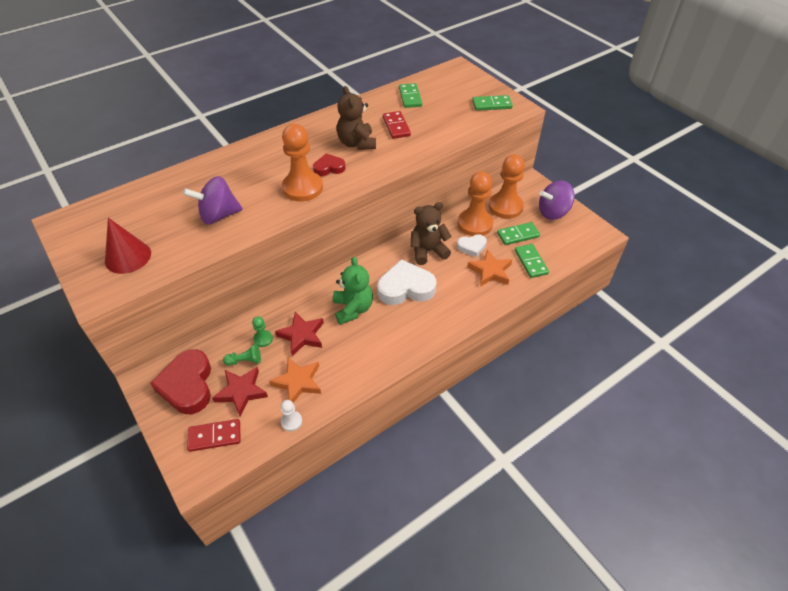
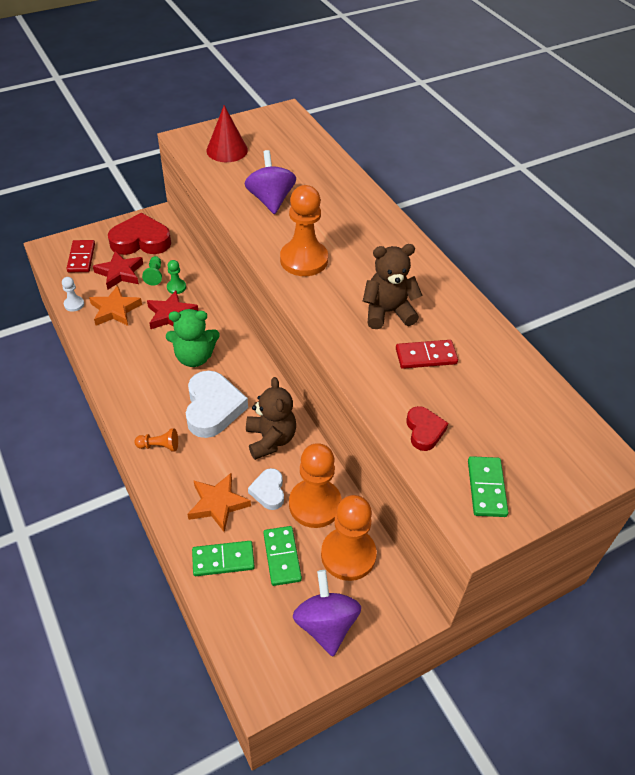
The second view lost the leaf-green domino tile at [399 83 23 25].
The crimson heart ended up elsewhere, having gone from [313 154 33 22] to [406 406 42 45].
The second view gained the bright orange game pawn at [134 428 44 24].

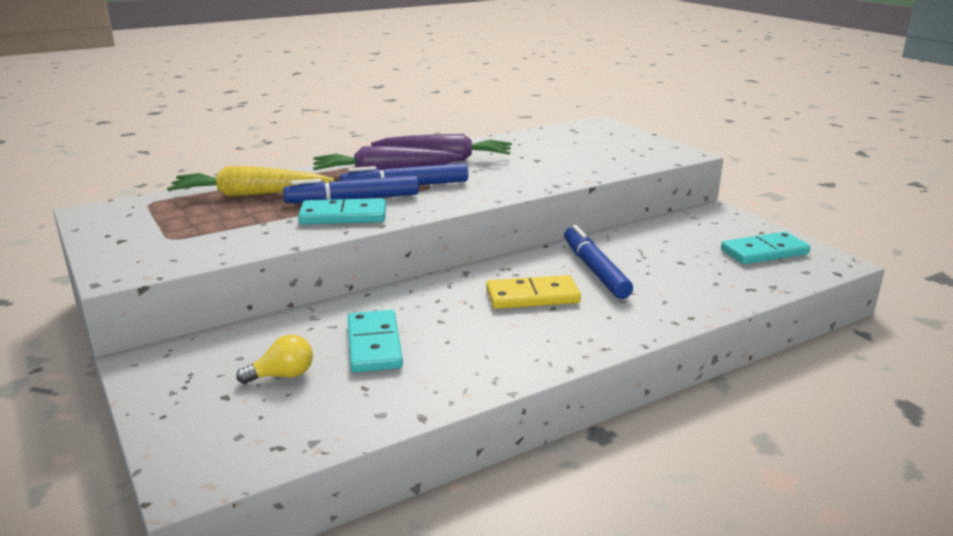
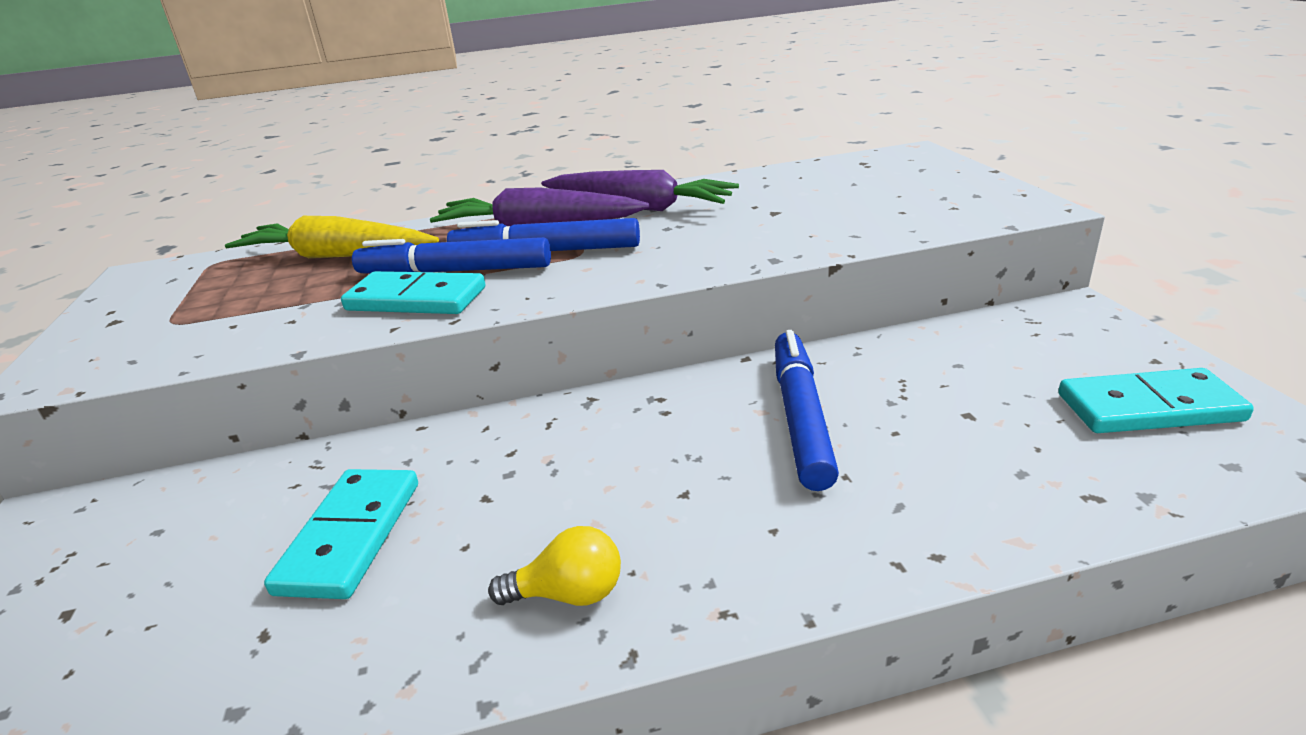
The second view lost the golden domino tile at [486 275 95 34].
The golden lightbulb ended up elsewhere, having gone from [236 335 77 49] to [488 526 133 80].

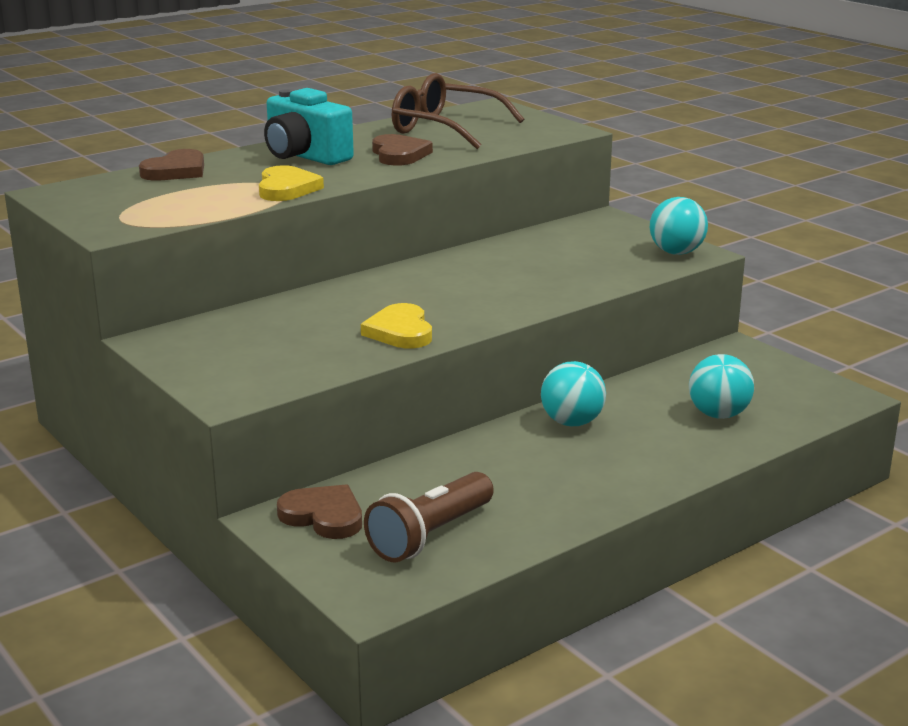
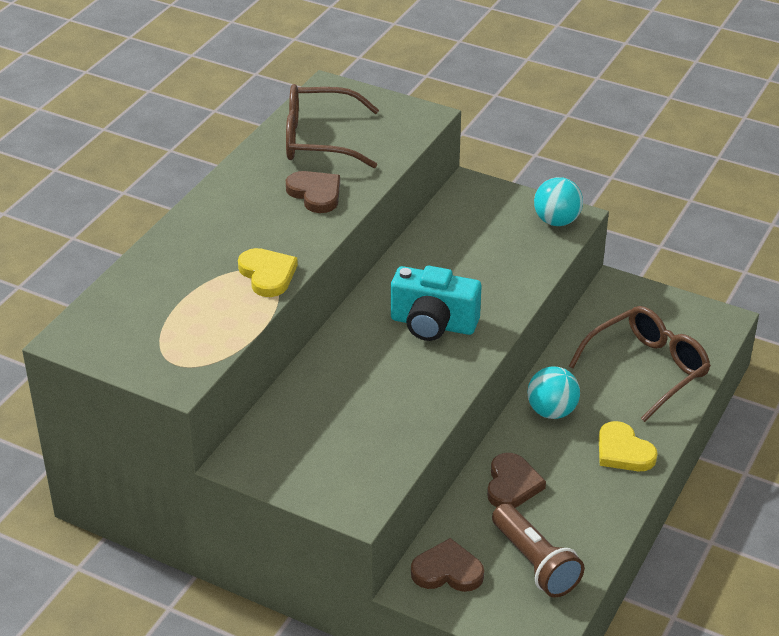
The teal camera ended up elsewhere, having gone from [264 88 90 77] to [391 266 90 75].
The dark brown heart ended up elsewhere, having gone from [139 149 65 32] to [487 453 59 55].
The golden heart ended up elsewhere, having gone from [361 303 71 45] to [599 421 59 50].
Where the teal play ball stood at [689 354 65 65], the dark brown glasses came to stand at [569 306 142 116].
The dark brown flashlight at [364 472 130 90] ended up facing another way, 45 degrees counterclockwise from before.

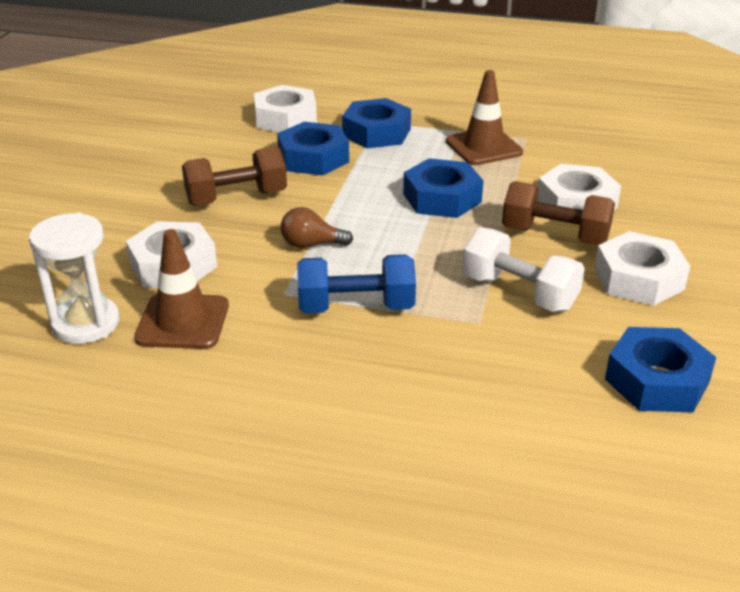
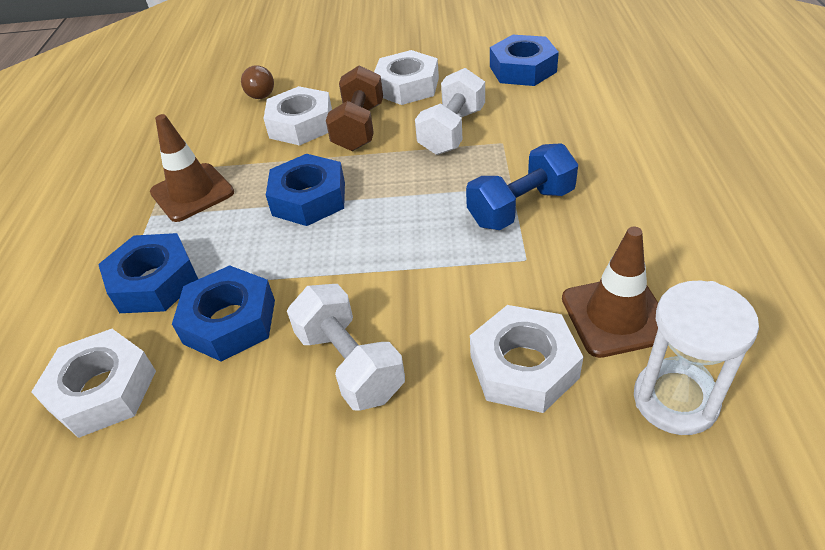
What was the dark brown free weight at [182 146 105 60] turned into the pure white free weight at [287 284 118 127].
The dark brown lightbulb ended up elsewhere, having gone from [280 207 73 41] to [241 65 33 34].
The blue free weight at [297 254 119 59] ended up facing another way, 75 degrees clockwise from before.

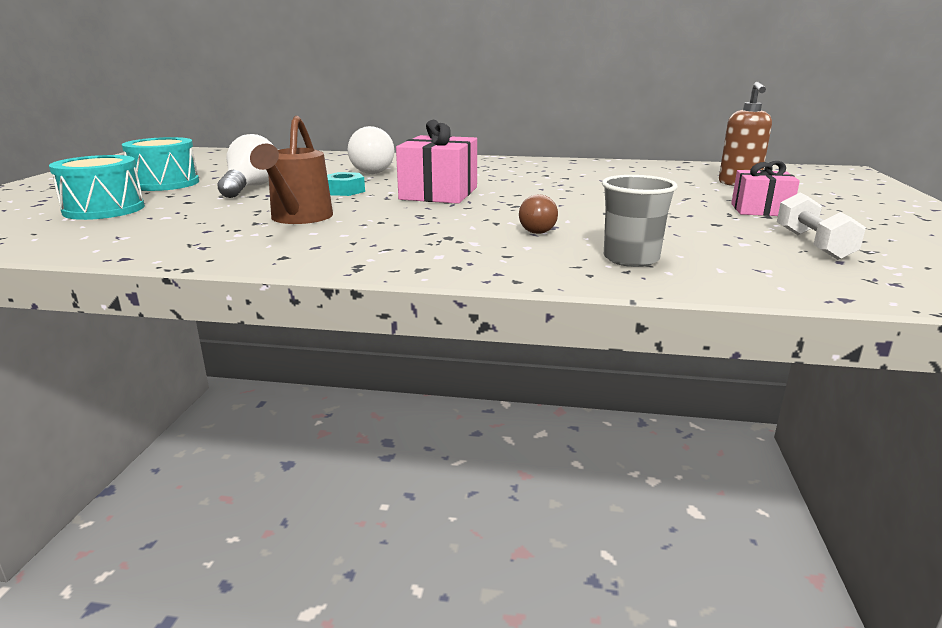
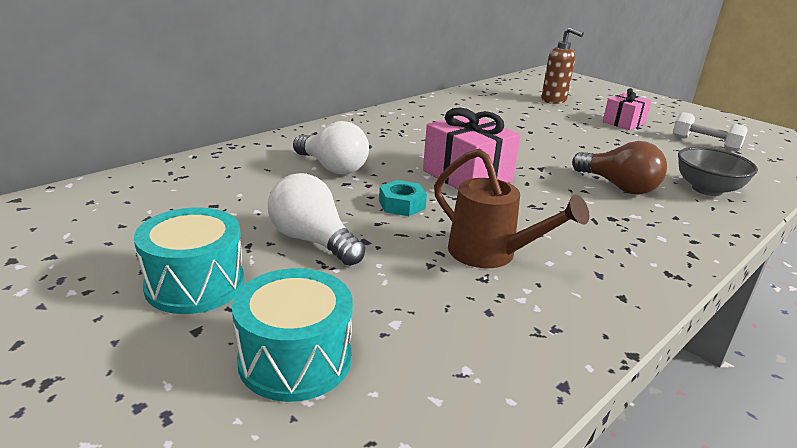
Where the grey cup stood at [602 175 76 92], the grey deep dish came to stand at [678 147 80 49].
The size of the dark brown lightbulb at [519 194 39 40] changed by a factor of 1.68.

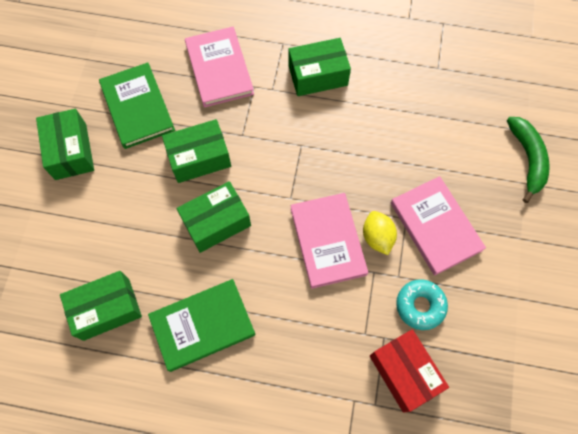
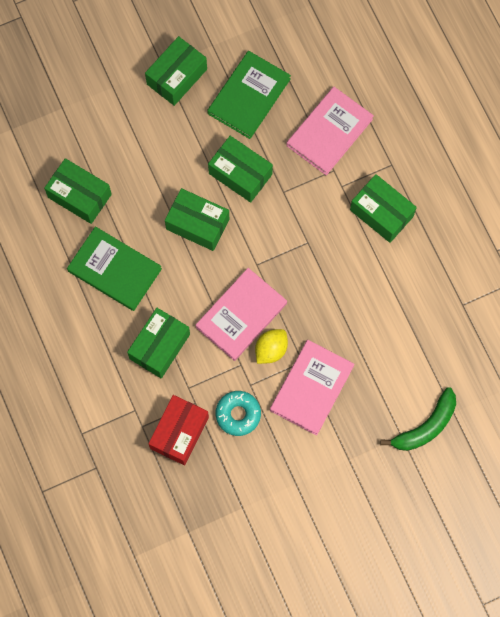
The second view gained the leaf-green parcel at [127 308 63 70].

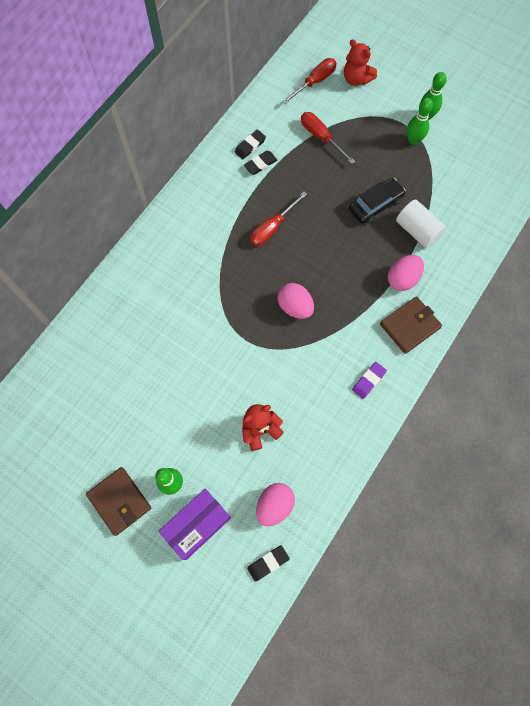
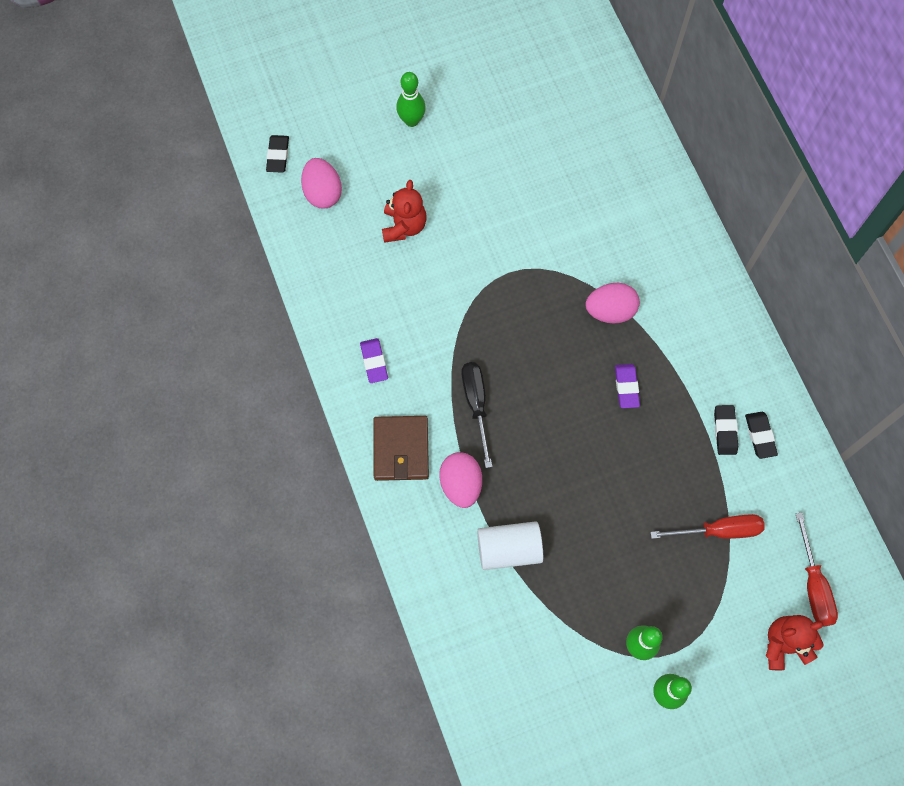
The second view lost the jet-black toy car at [349 178 57 46].
Where the crimson hand screwdriver stood at [250 192 57 54], the violet gum eraser came to stand at [615 364 25 44].
The rose-pink egg shape ended up elsewhere, having gone from [278 283 36 36] to [586 283 54 41].
The second view lost the dark brown card wallet at [86 467 65 69].
The second view lost the violet parcel at [159 489 72 71].
The second view gained the jet-black hand screwdriver at [461 362 31 106].

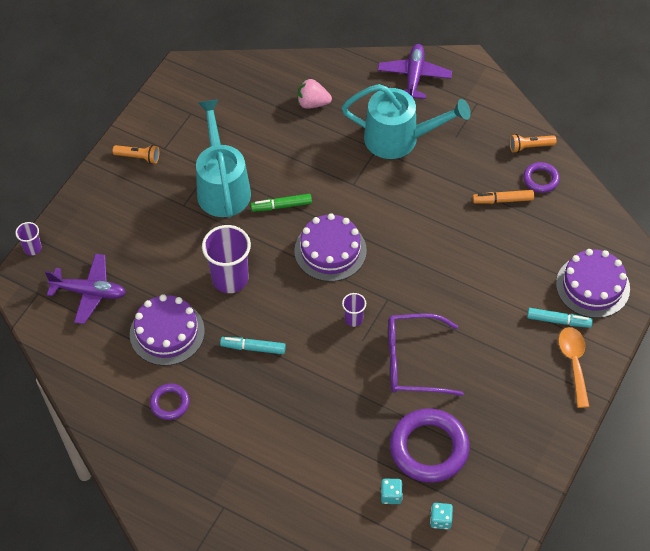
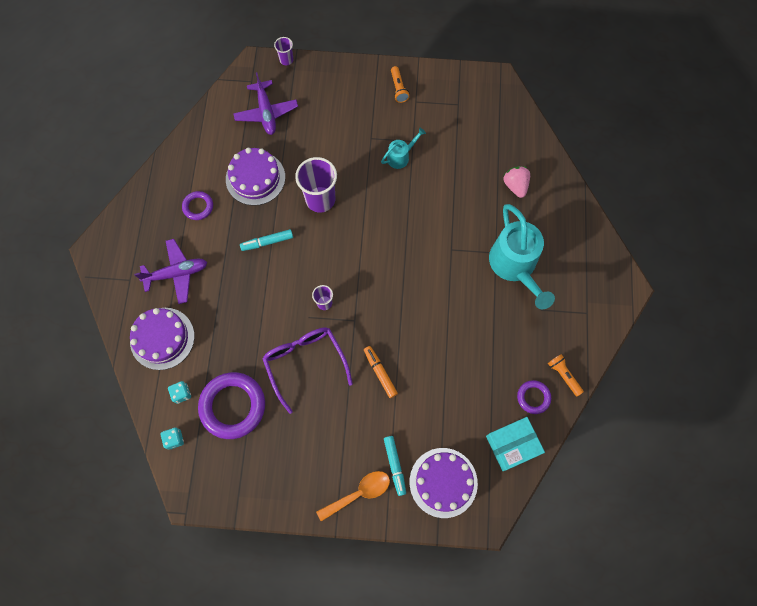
The violet aeroplane ended up elsewhere, having gone from [378 44 74 55] to [134 239 73 65].
The size of the teal sprinkling can at [196 99 55 119] changed by a factor of 0.48.
The bright orange felt pen ended up elsewhere, having gone from [473 190 61 14] to [364 346 34 52].
The second view lost the leaf-green felt pen at [251 194 61 18].
The violet layer cake ended up elsewhere, having gone from [294 213 73 69] to [130 308 65 62].
The teal felt pen at [220 337 66 17] ended up facing another way, 90 degrees counterclockwise from before.
The second view gained the teal parcel at [486 417 59 54].

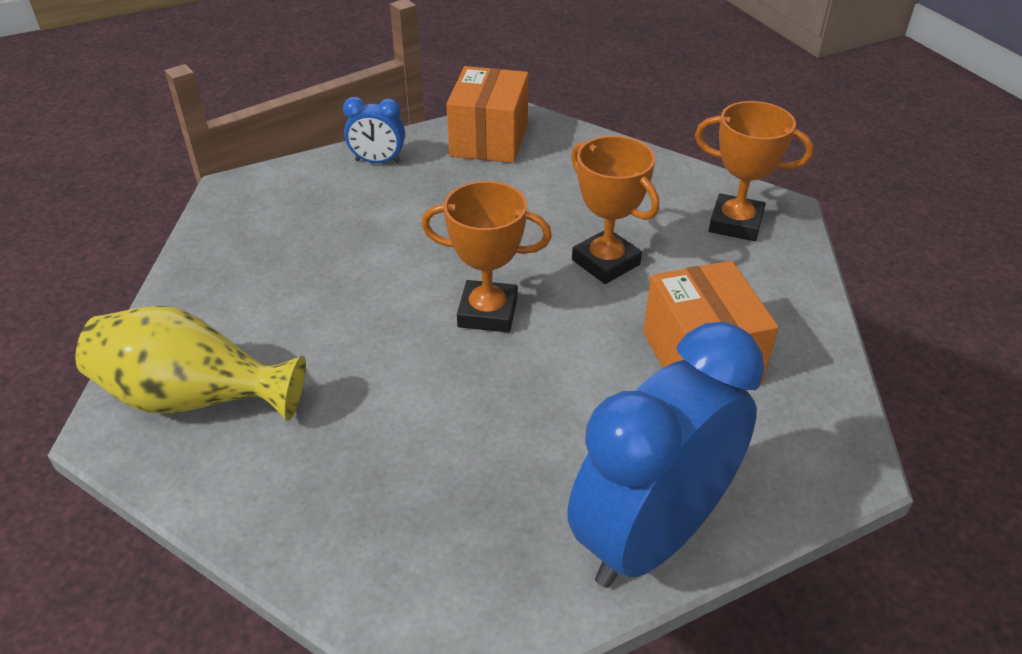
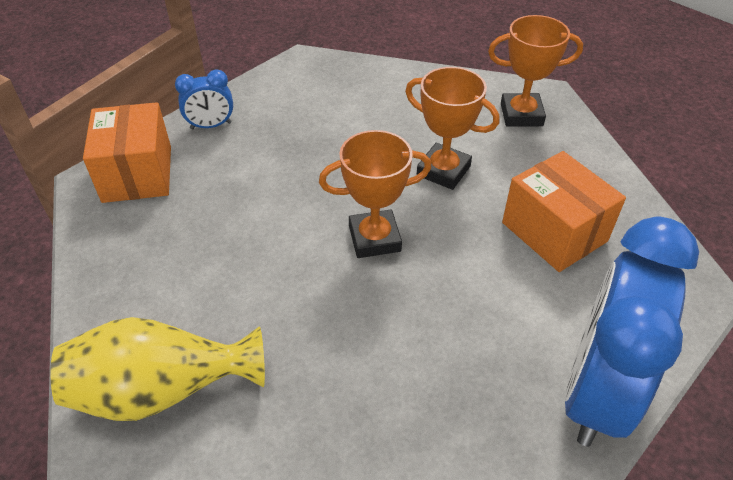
The bright orange parcel ended up elsewhere, having gone from [446 66 83 97] to [83 102 88 101].

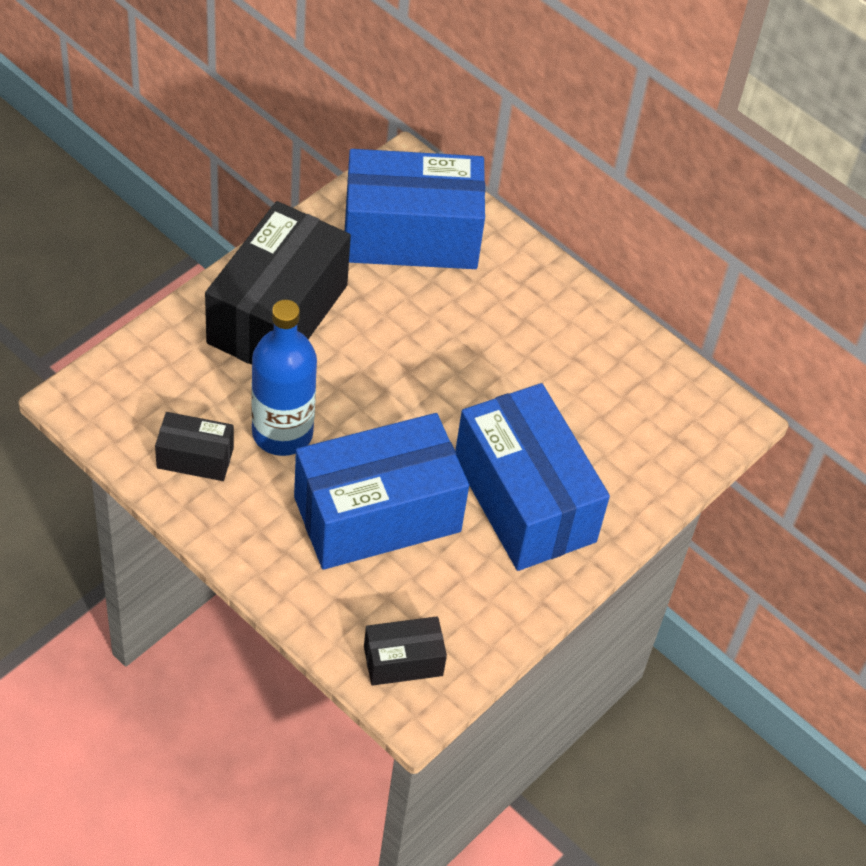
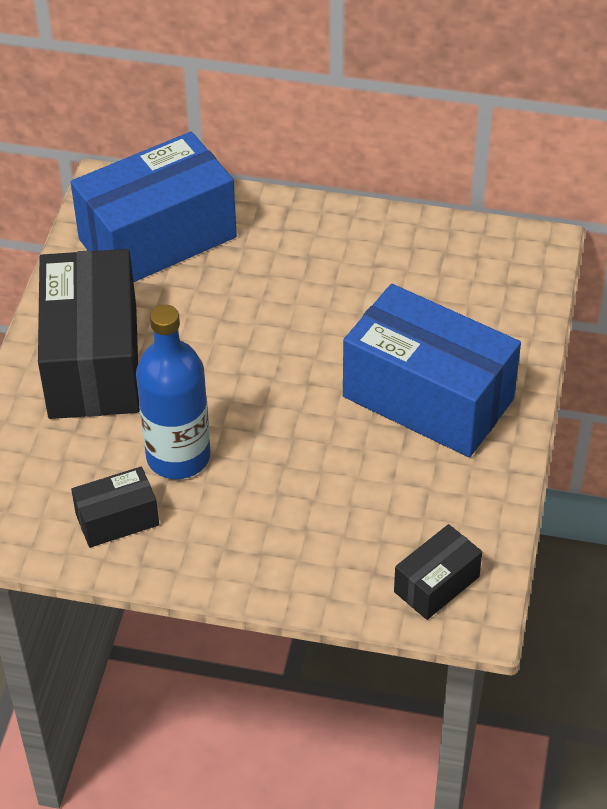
The second view lost the blue parcel at [294 413 175 157].

